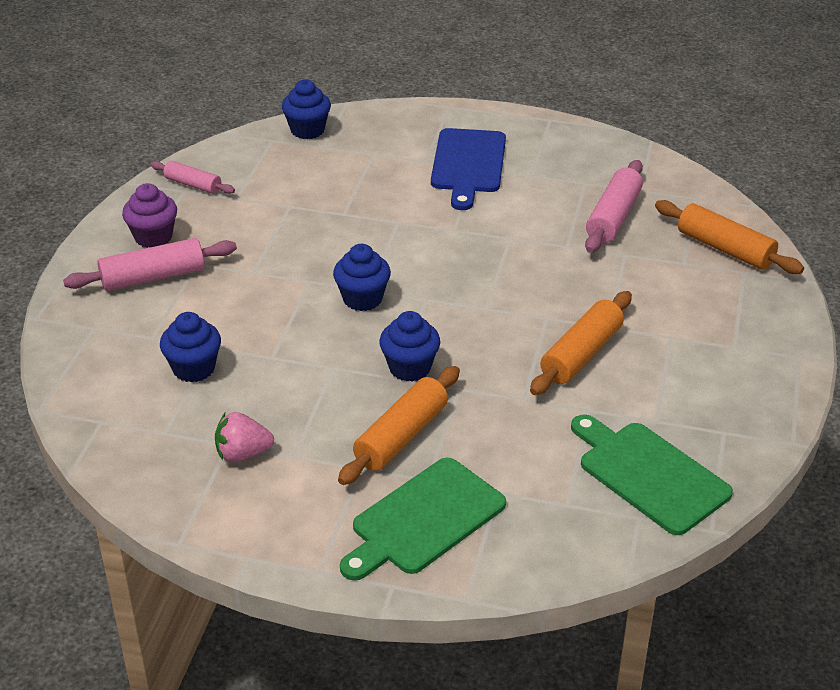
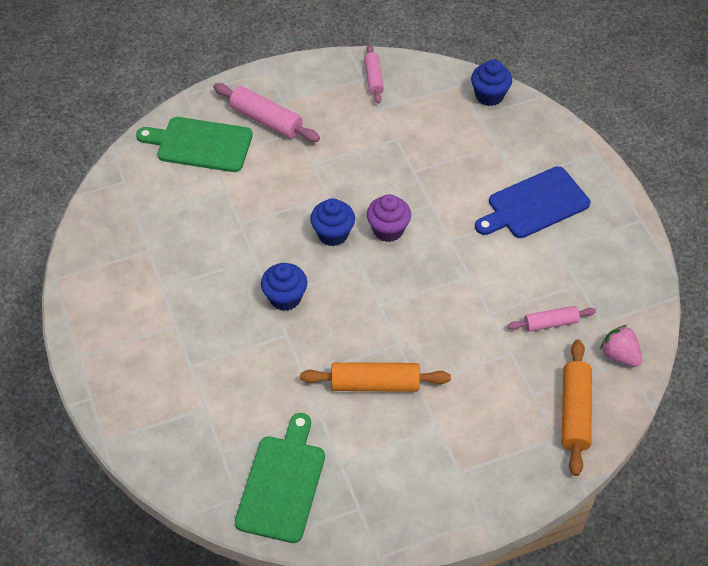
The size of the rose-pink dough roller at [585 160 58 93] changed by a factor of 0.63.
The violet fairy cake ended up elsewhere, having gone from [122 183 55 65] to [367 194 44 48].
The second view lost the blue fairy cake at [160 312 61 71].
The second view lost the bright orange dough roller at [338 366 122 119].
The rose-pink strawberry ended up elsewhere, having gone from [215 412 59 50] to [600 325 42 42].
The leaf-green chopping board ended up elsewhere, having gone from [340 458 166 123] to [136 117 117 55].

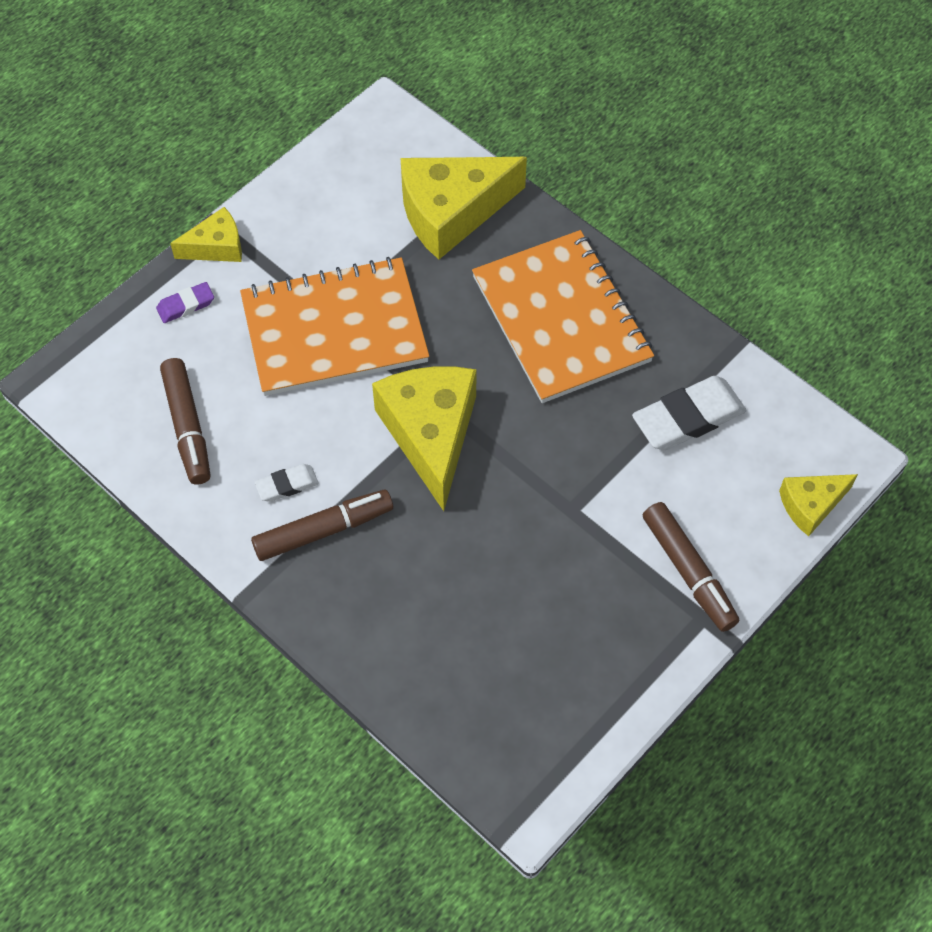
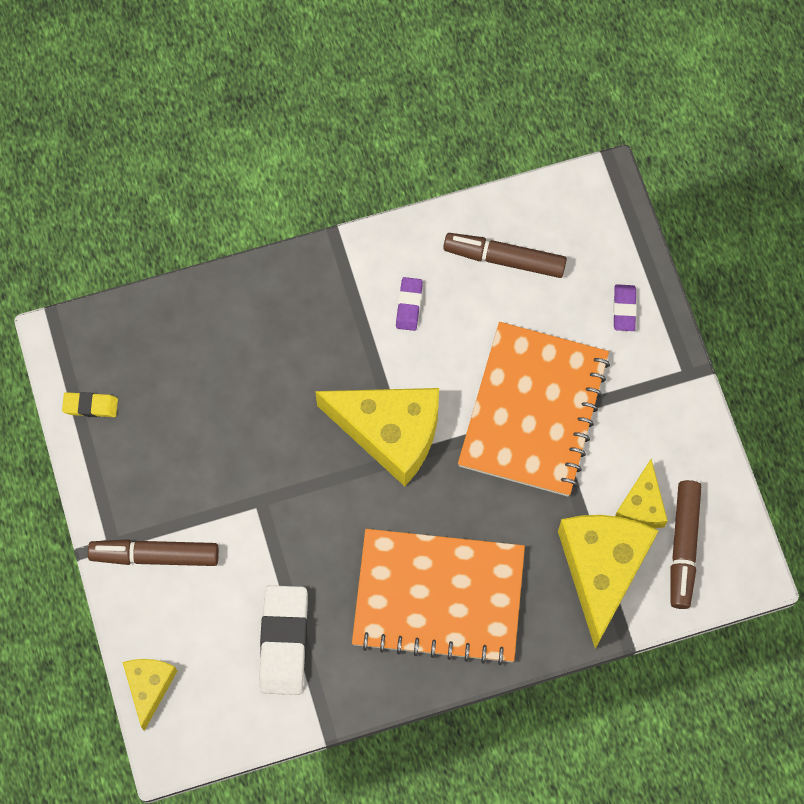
The golden cheese ended up elsewhere, having gone from [170 207 72 55] to [615 459 53 70].
What was the pure white gum eraser at [254 464 65 38] turned into the violet gum eraser at [396 277 27 54].
The dark brown felt pen ended up elsewhere, having gone from [251 490 142 71] to [670 480 31 129].
The second view gained the golden gum eraser at [62 392 56 25].

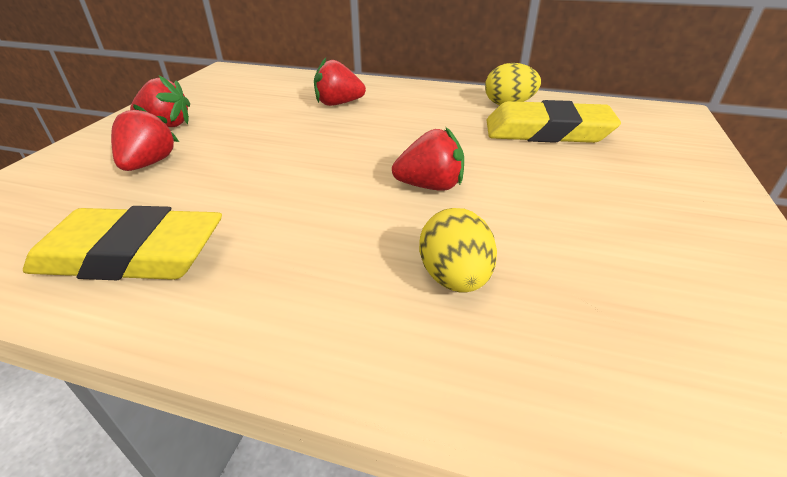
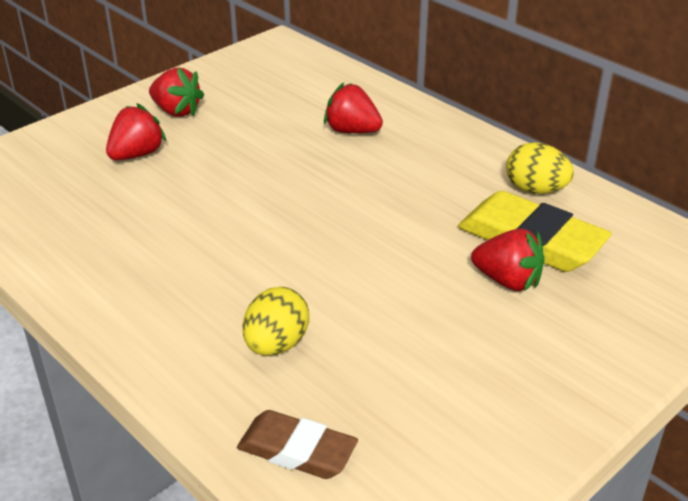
The crimson strawberry ended up elsewhere, having gone from [392 127 72 64] to [471 228 74 63].
The second view lost the golden gum eraser at [23 206 199 74].
The second view gained the dark brown gum eraser at [237 410 121 69].

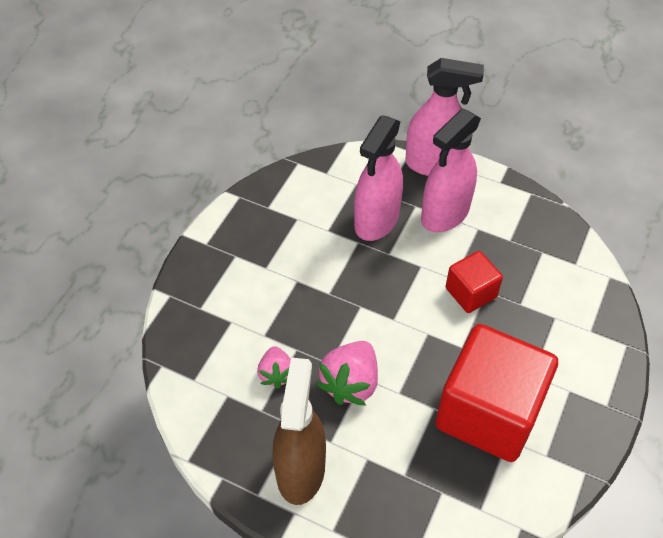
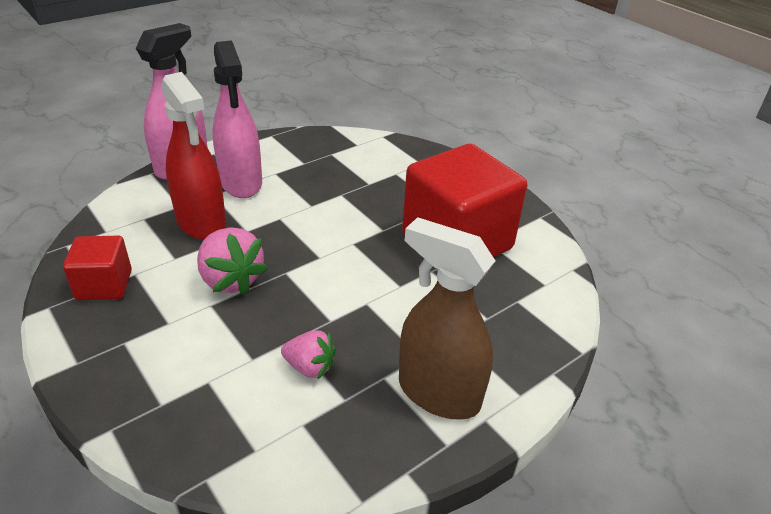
What was the rose-pink spray bottle at [354 115 49 126] turned into the crimson spray bottle at [161 72 65 168].
The crimson block ended up elsewhere, having gone from [446 251 57 62] to [63 236 69 64].
The rose-pink strawberry ended up elsewhere, having gone from [316 341 62 65] to [197 227 71 68].

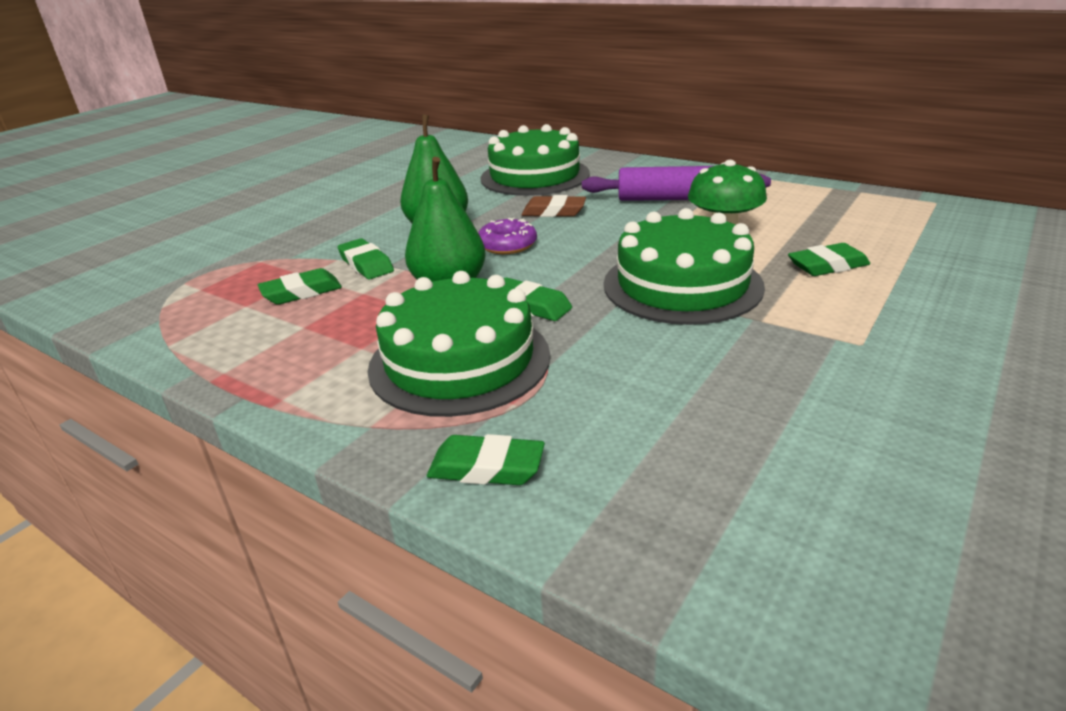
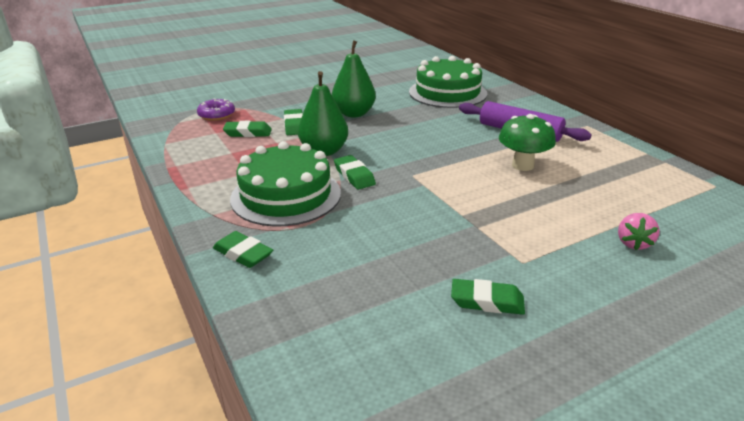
The second view lost the dark brown gum eraser at [522 195 64 22].
The second view lost the leaf-green layer cake at [604 208 161 117].
The violet donut ended up elsewhere, having gone from [478 218 59 36] to [197 98 38 23].
The leaf-green gum eraser ended up elsewhere, having gone from [788 243 82 33] to [451 279 74 36].
The second view gained the rose-pink strawberry at [618 213 42 37].

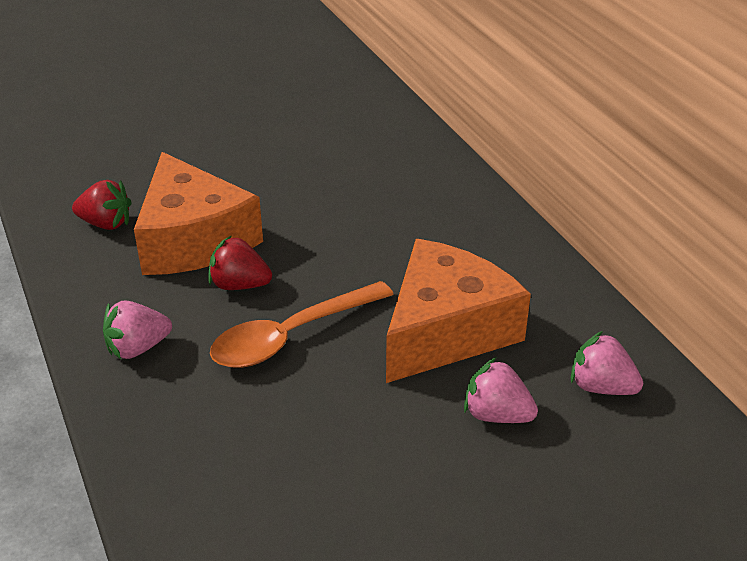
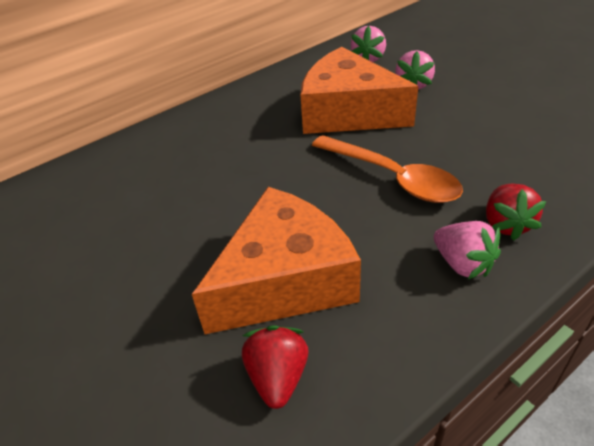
The crimson strawberry ended up elsewhere, having gone from [208 235 64 55] to [486 184 60 56].

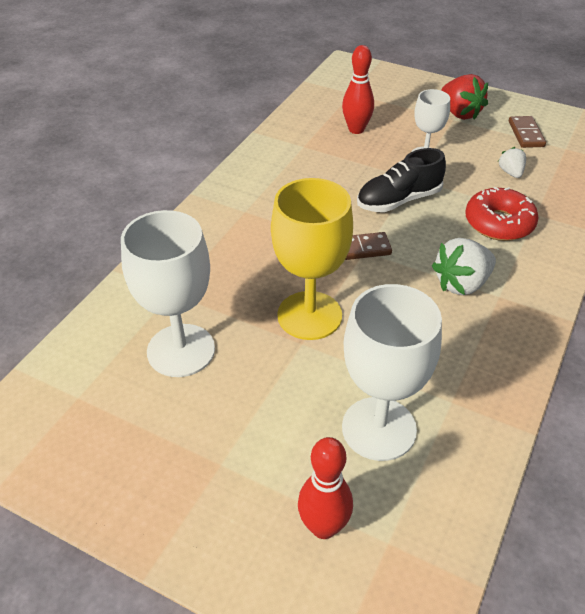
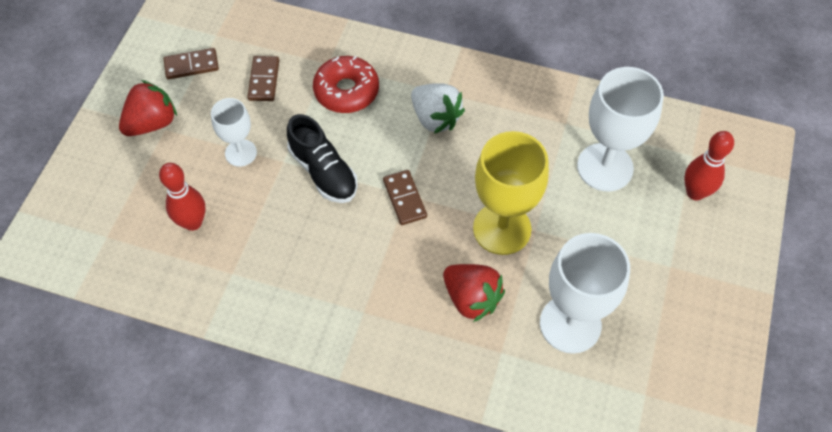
Where the pure white strawberry stood at [498 147 28 31], the dark brown domino tile came to stand at [247 56 32 45].
The second view gained the crimson strawberry at [443 264 62 58].

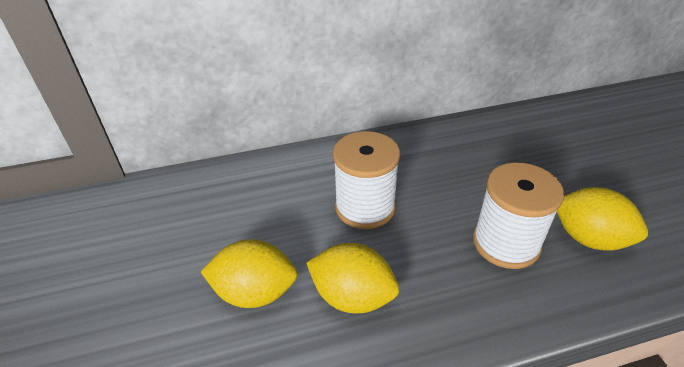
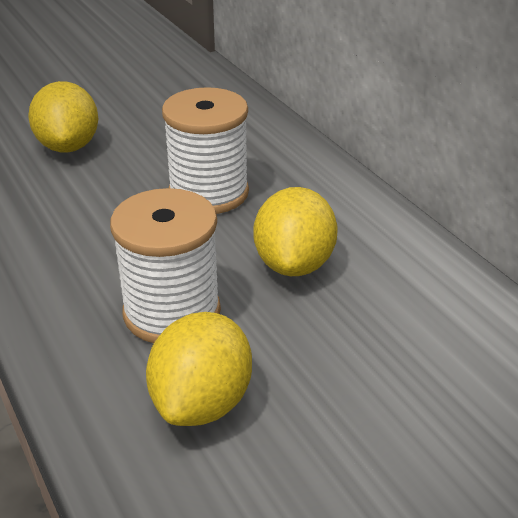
The golden lemon ended up elsewhere, having gone from [307 243 92 70] to [253 187 85 89].

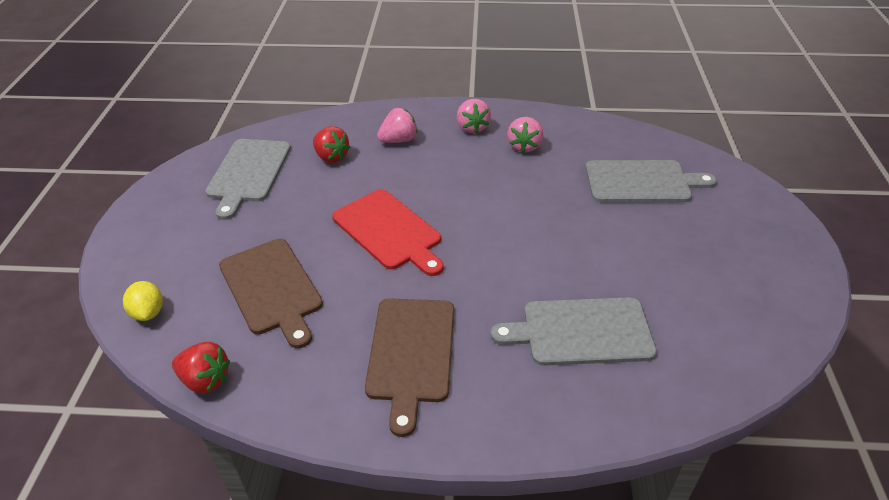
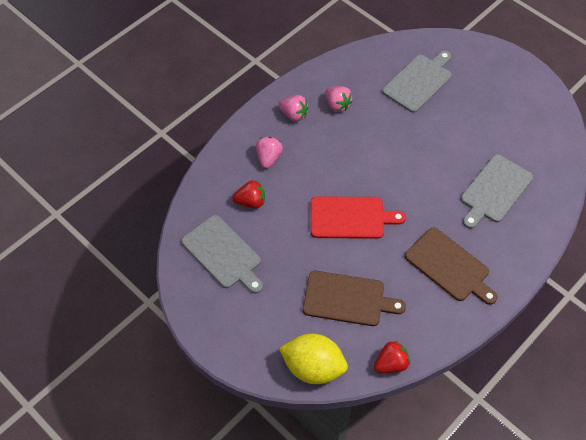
The size of the golden lemon at [123 281 40 40] changed by a factor of 1.95.

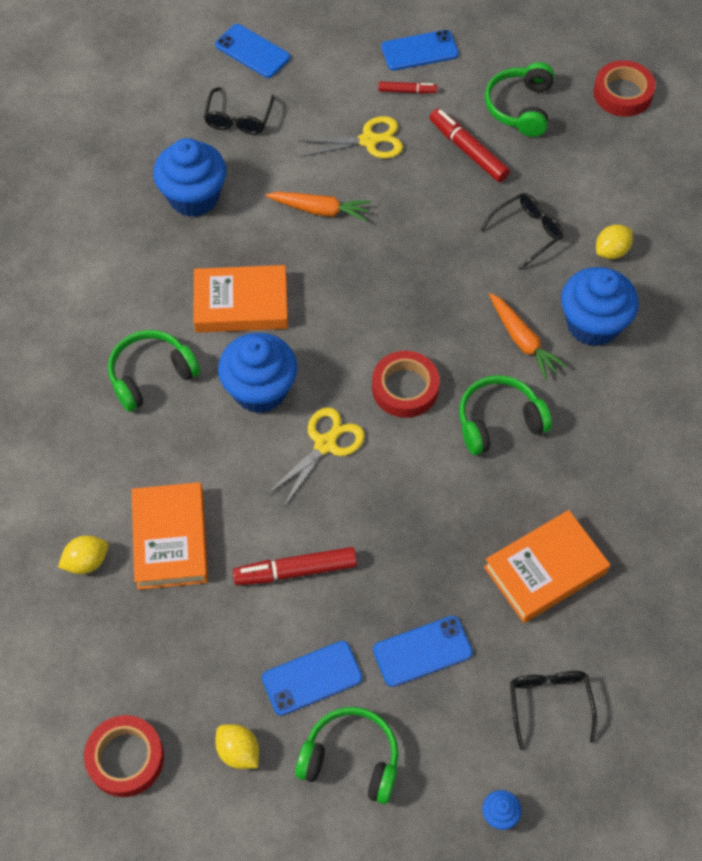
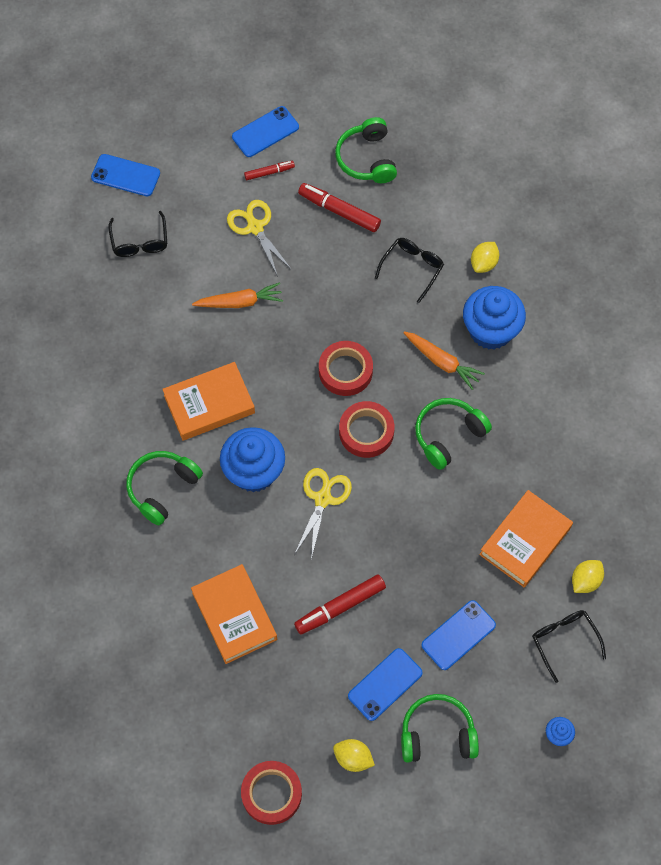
The crimson roll of tape ended up elsewhere, having gone from [593 60 63 57] to [319 341 54 55].
The golden shears at [298 116 105 42] ended up facing another way, 90 degrees counterclockwise from before.
The second view lost the blue fairy cake at [153 138 73 79].
The golden lemon ended up elsewhere, having gone from [58 535 50 39] to [572 560 32 33].

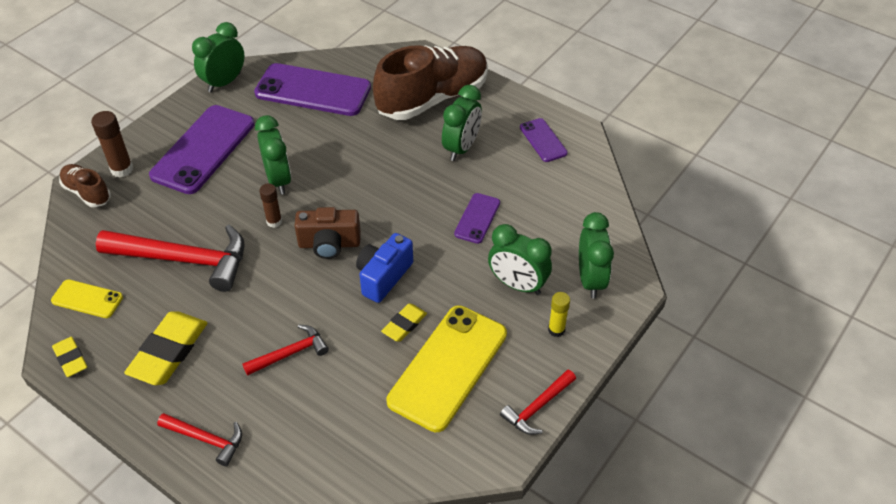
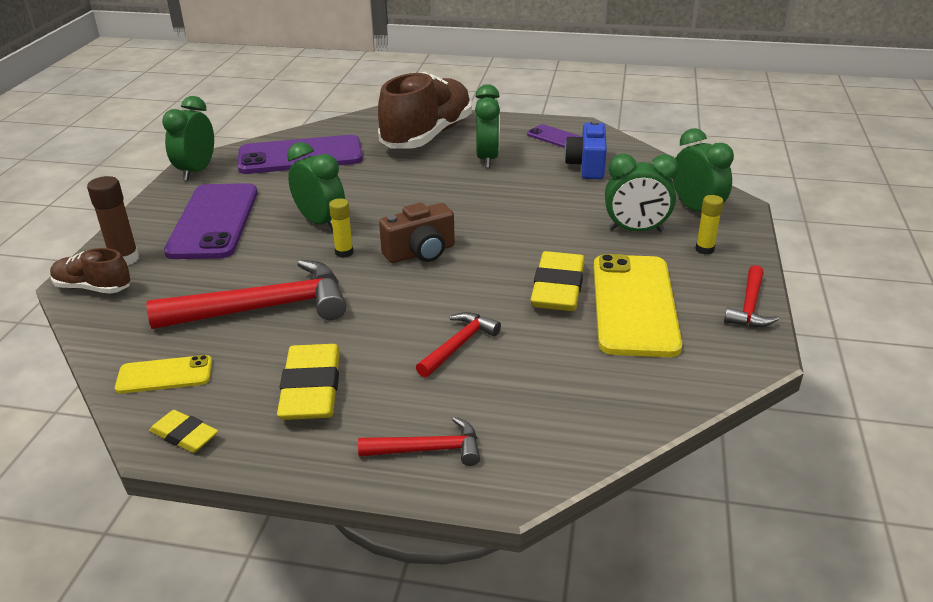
What was the dark brown glue at [259 183 23 45] turned into the golden glue at [329 199 24 59].
The second view lost the violet smartphone at [454 193 46 51].
The blue camera ended up elsewhere, having gone from [356 233 57 70] to [564 120 43 59].
The size of the golden gum eraser at [381 303 46 39] changed by a factor of 1.80.

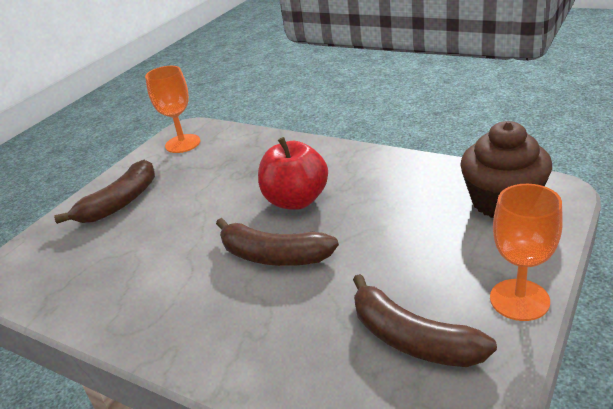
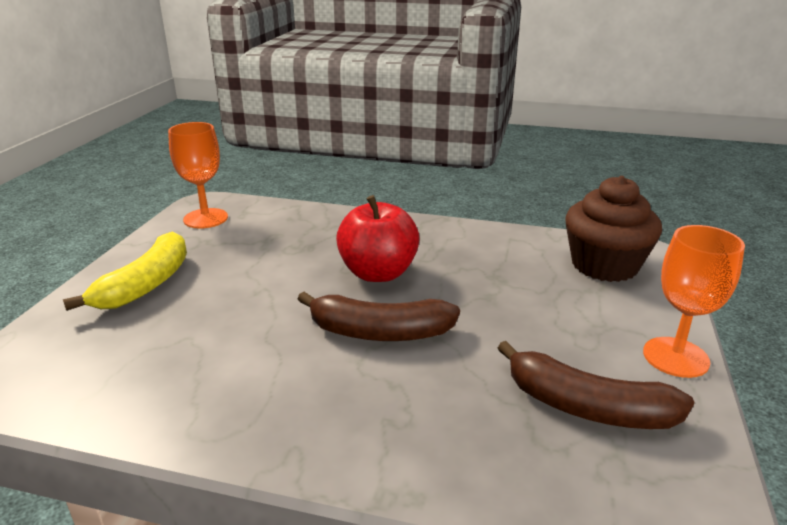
What was the dark brown banana fruit at [54 160 101 64] turned into the golden banana fruit at [63 232 124 79].

